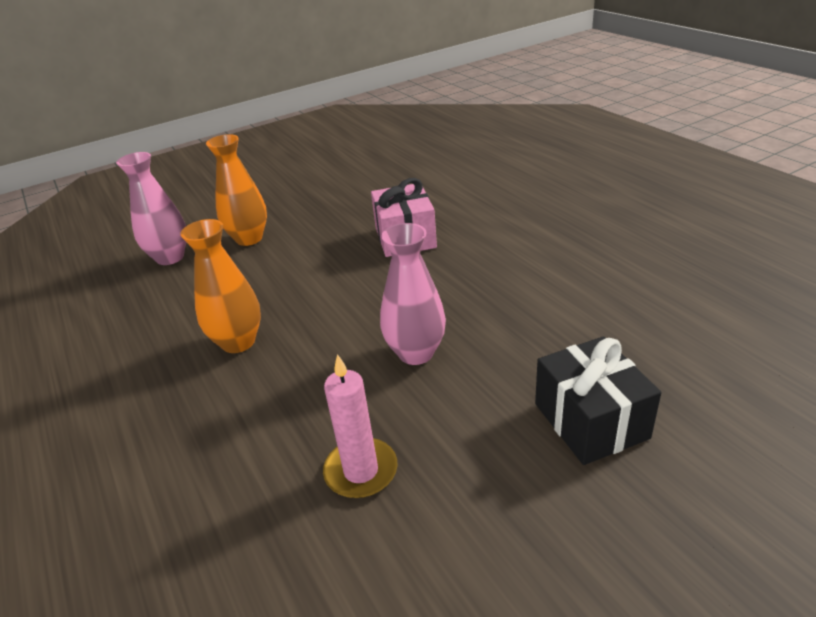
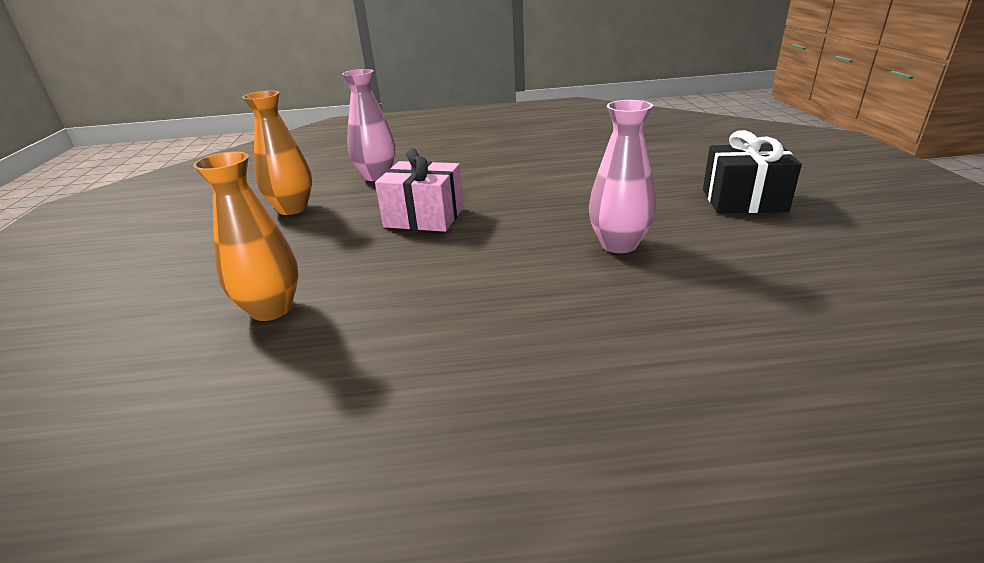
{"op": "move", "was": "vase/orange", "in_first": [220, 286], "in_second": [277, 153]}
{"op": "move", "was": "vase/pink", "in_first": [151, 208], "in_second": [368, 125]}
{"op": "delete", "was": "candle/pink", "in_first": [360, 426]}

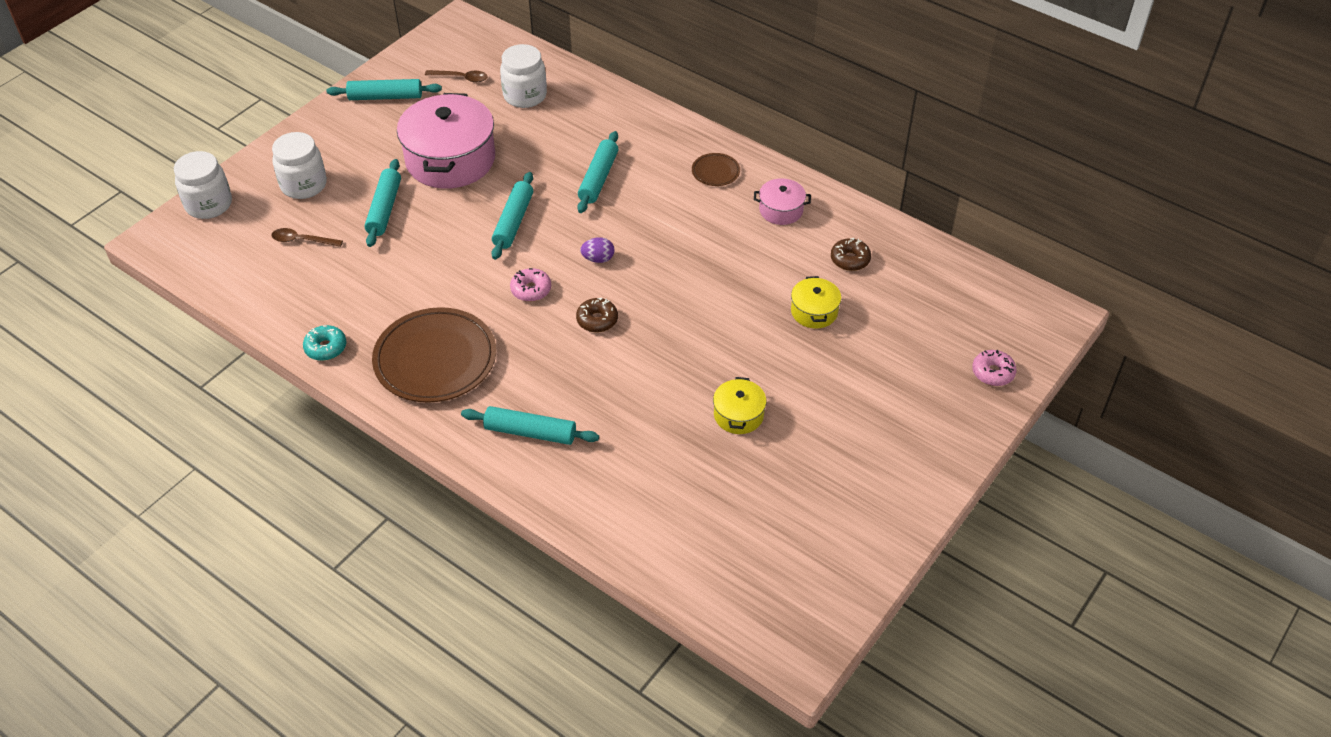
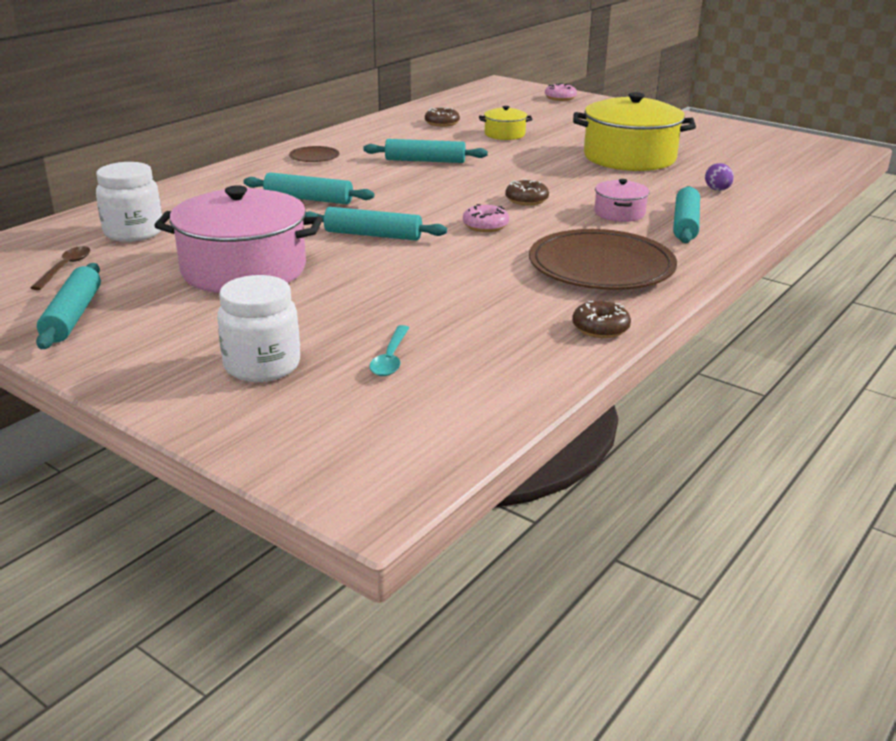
{"op": "move", "was": "rolling pin/turquoise", "in_first": [382, 203], "in_second": [425, 151]}
{"op": "recolor", "was": "spoon/brown", "now": "spoon/turquoise", "in_first": [307, 237], "in_second": [389, 350]}
{"op": "recolor", "was": "donut/turquoise", "now": "donut/brown", "in_first": [324, 343], "in_second": [601, 319]}
{"op": "resize", "was": "pot/yellow", "in_first": [739, 405], "in_second": [634, 131], "ratio": 2.11}
{"op": "move", "was": "pot/pink", "in_first": [782, 201], "in_second": [621, 200]}
{"op": "move", "was": "egg/purple", "in_first": [597, 250], "in_second": [719, 177]}
{"op": "delete", "was": "jar/white", "in_first": [203, 185]}

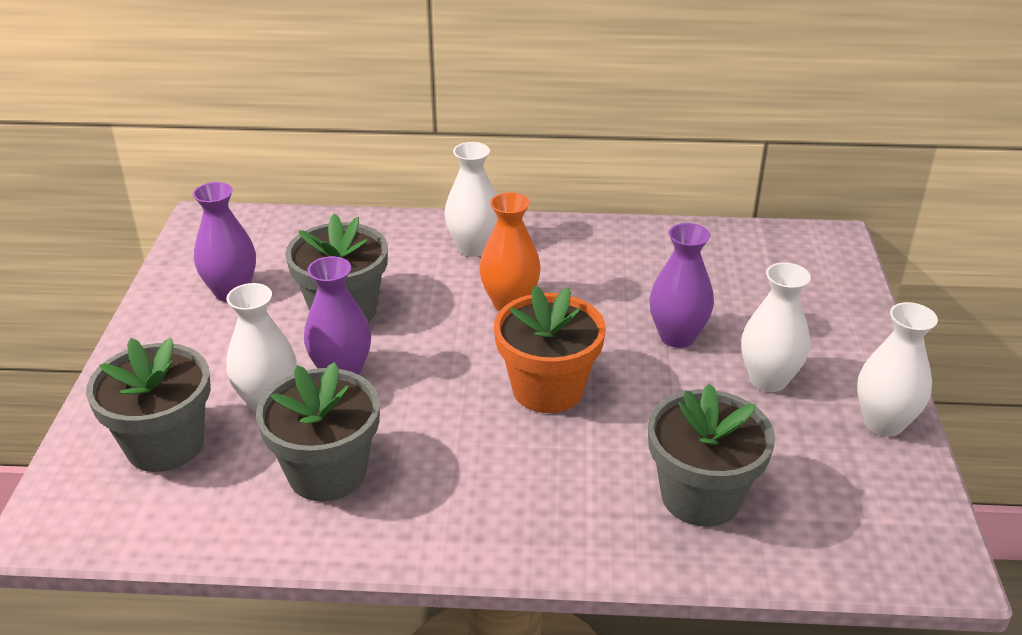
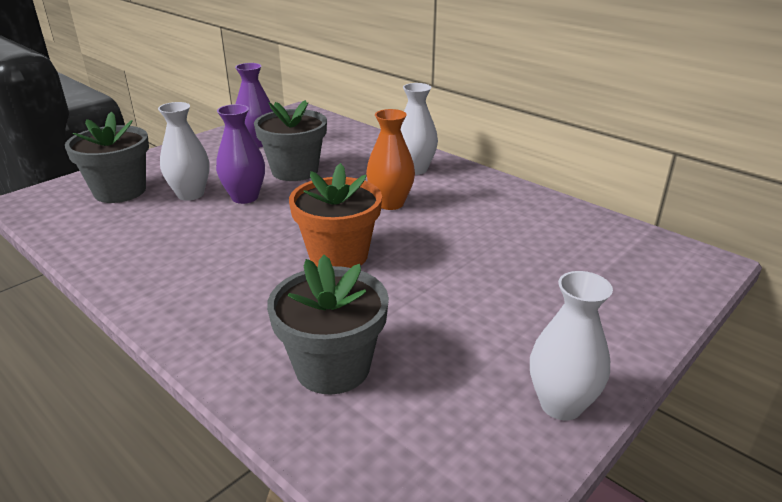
{"op": "delete", "was": "flower pot/grey", "in_first": [318, 431]}
{"op": "delete", "was": "vase/purple", "in_first": [681, 285]}
{"op": "delete", "was": "vase/white", "in_first": [776, 327]}

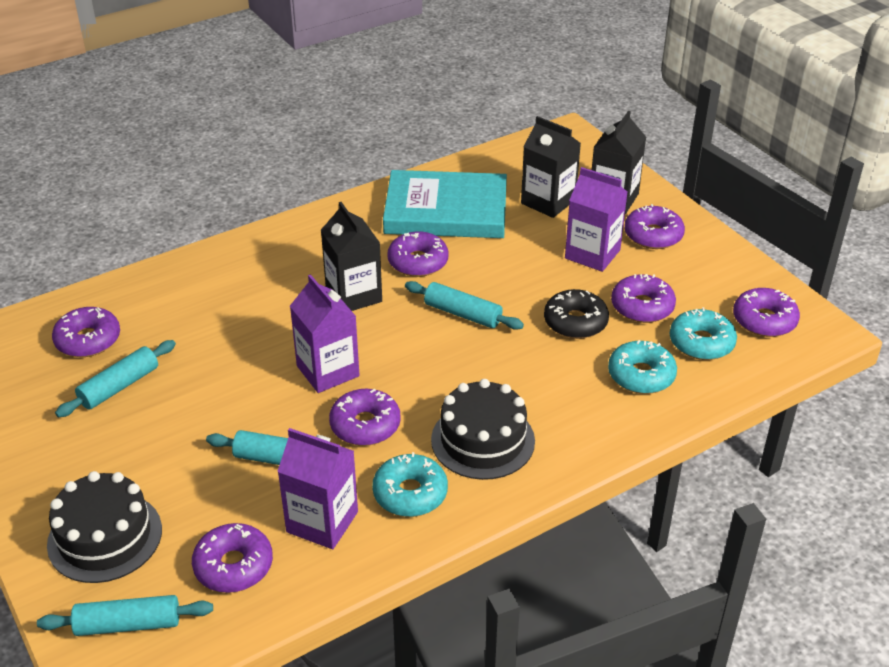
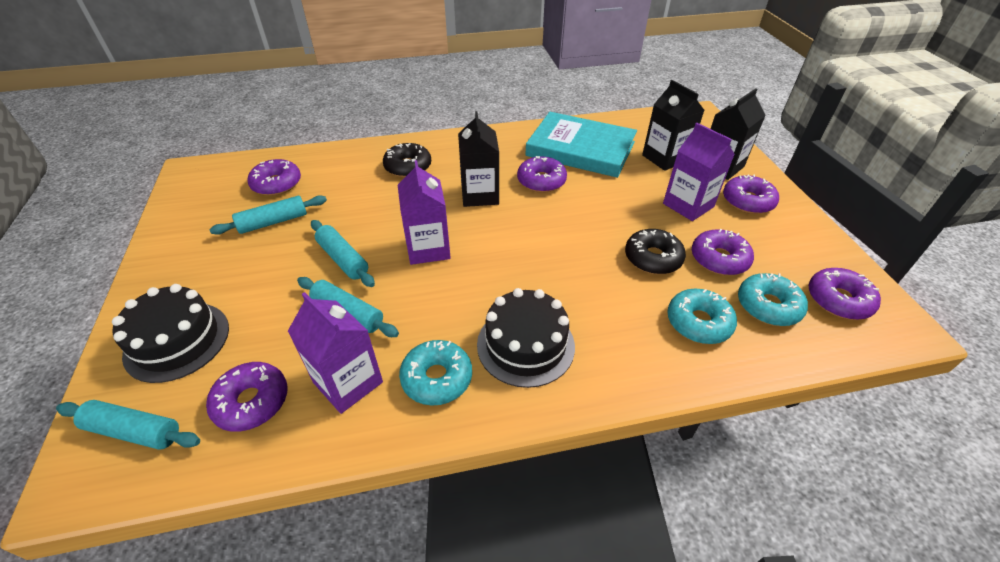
{"op": "move", "was": "rolling pin/turquoise", "in_first": [464, 305], "in_second": [343, 253]}
{"op": "insert", "now": "donut/black", "in_second": [407, 160]}
{"op": "delete", "was": "donut/purple", "in_first": [365, 417]}

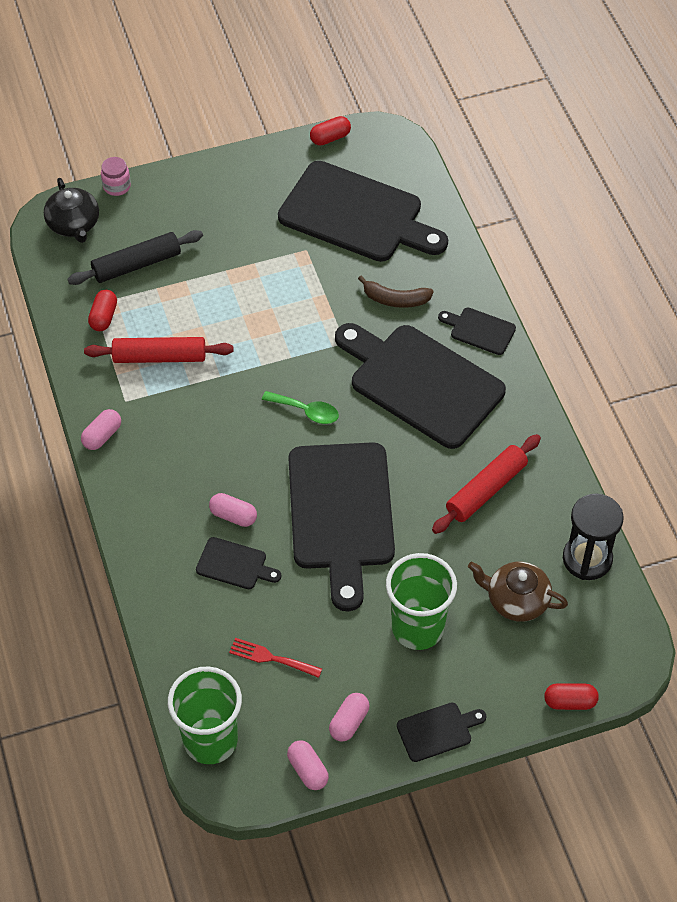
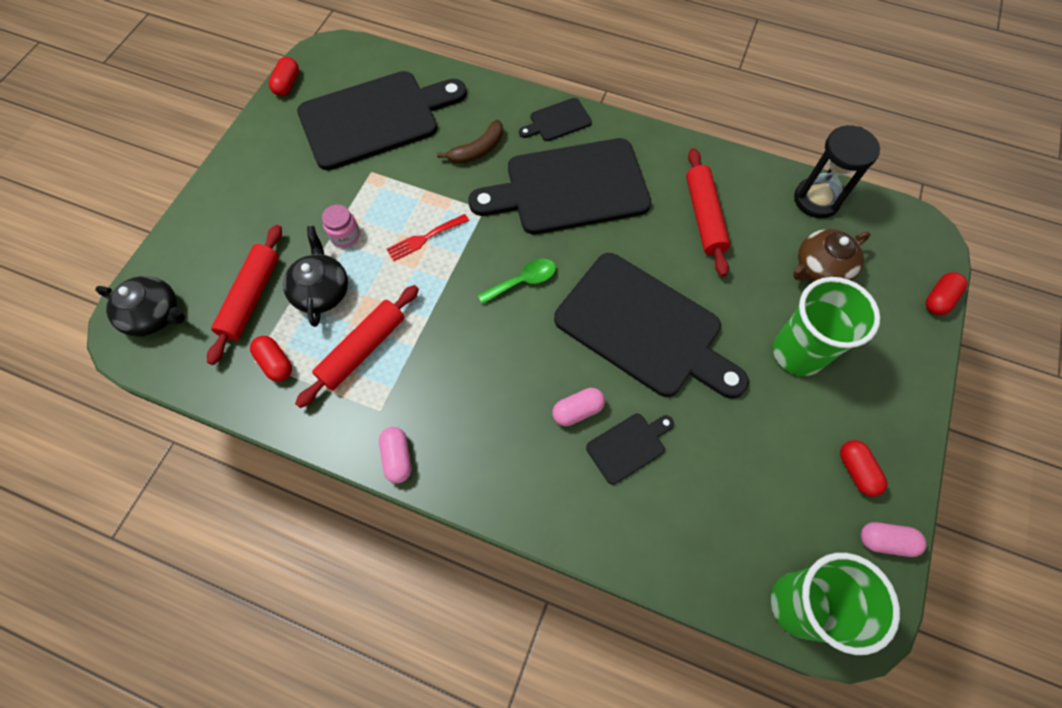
{"op": "recolor", "was": "rolling pin/black", "now": "rolling pin/red", "in_first": [135, 257], "in_second": [244, 295]}
{"op": "insert", "now": "teapot/black", "in_second": [315, 276]}
{"op": "move", "was": "jar/pink", "in_first": [116, 176], "in_second": [341, 226]}
{"op": "move", "was": "fork/red", "in_first": [275, 658], "in_second": [428, 237]}
{"op": "recolor", "was": "capsule/pink", "now": "capsule/red", "in_first": [349, 717], "in_second": [863, 468]}
{"op": "delete", "was": "cutting board/black", "in_first": [441, 732]}

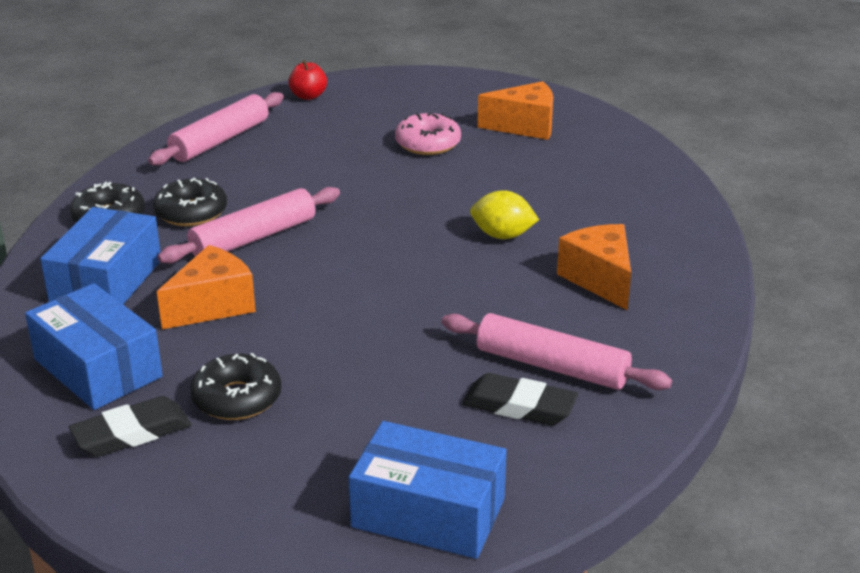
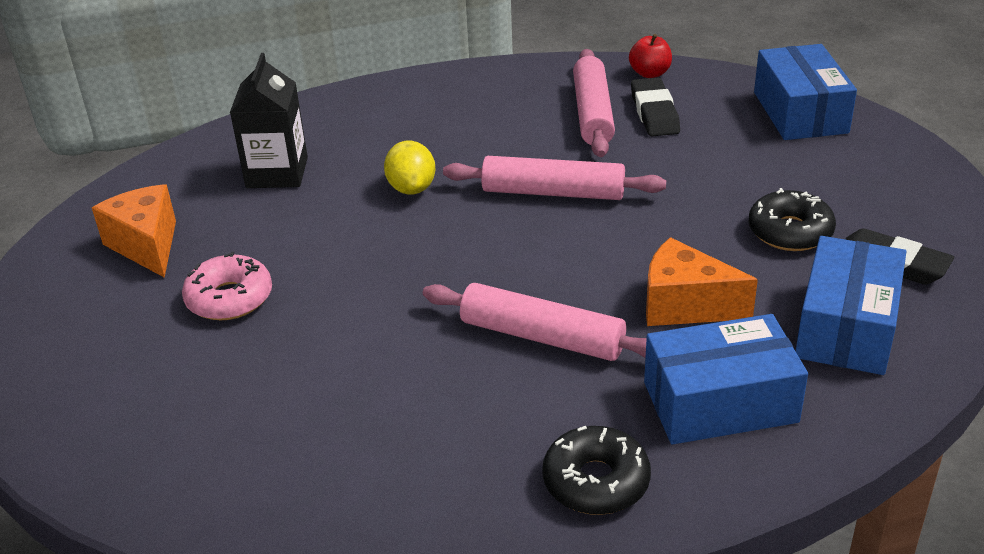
{"op": "insert", "now": "carton/black", "in_second": [269, 120]}
{"op": "move", "was": "rolling pin/pink", "in_first": [216, 129], "in_second": [554, 178]}
{"op": "move", "was": "apple/red", "in_first": [307, 80], "in_second": [650, 56]}
{"op": "delete", "was": "donut/black", "in_first": [190, 202]}
{"op": "delete", "was": "cheese/orange", "in_first": [594, 267]}

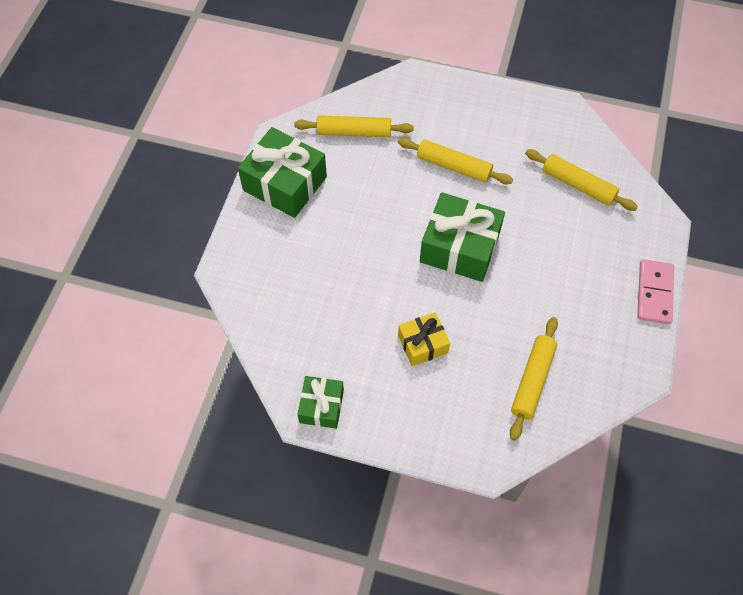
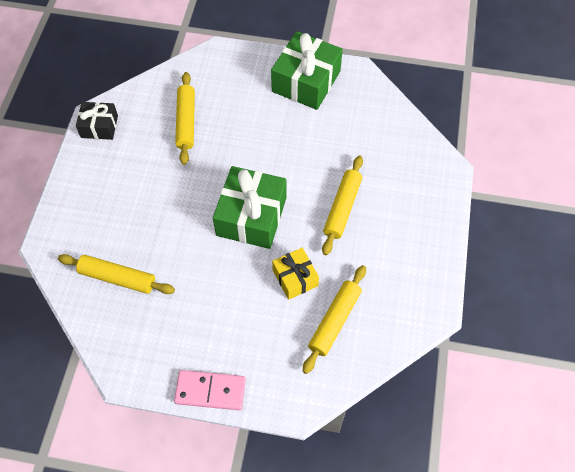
{"op": "recolor", "was": "gift/green", "now": "gift/black", "in_first": [320, 402], "in_second": [97, 121]}
{"op": "move", "was": "rolling pin/yellow", "in_first": [354, 126], "in_second": [185, 118]}
{"op": "move", "was": "gift/yellow", "in_first": [424, 339], "in_second": [295, 274]}

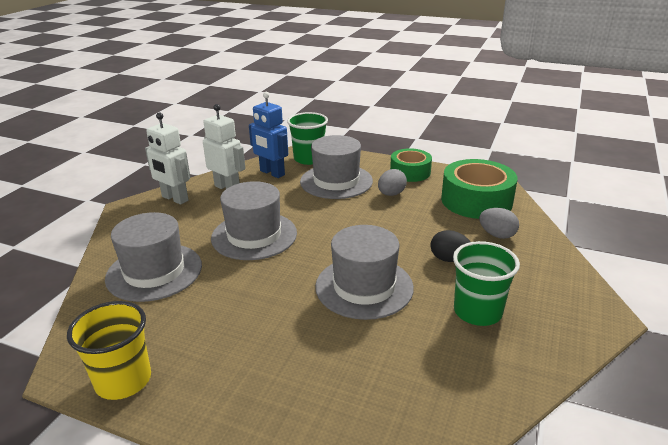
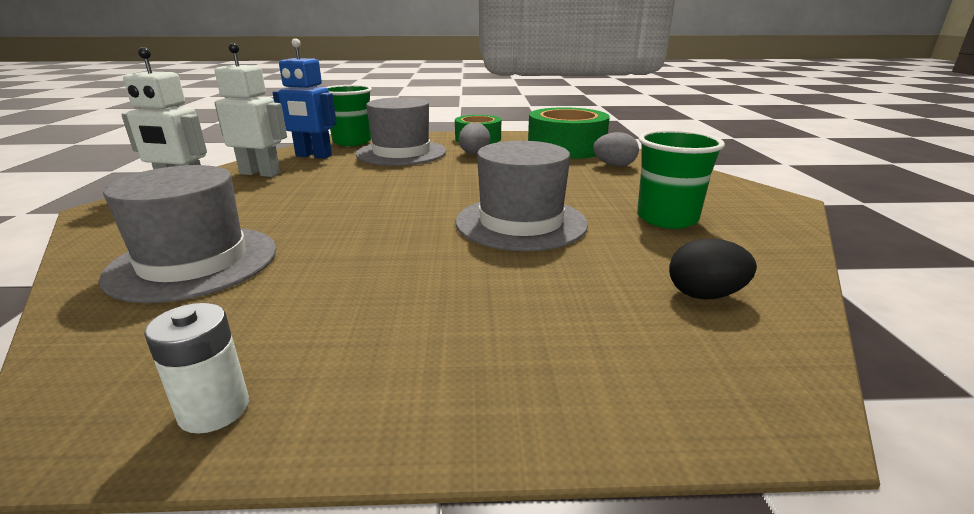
{"op": "replace", "was": "cup/yellow", "now": "battery/white", "in_first": [109, 350], "in_second": [196, 368]}
{"op": "move", "was": "egg/black", "in_first": [450, 246], "in_second": [713, 269]}
{"op": "delete", "was": "hat/grey", "in_first": [254, 220]}

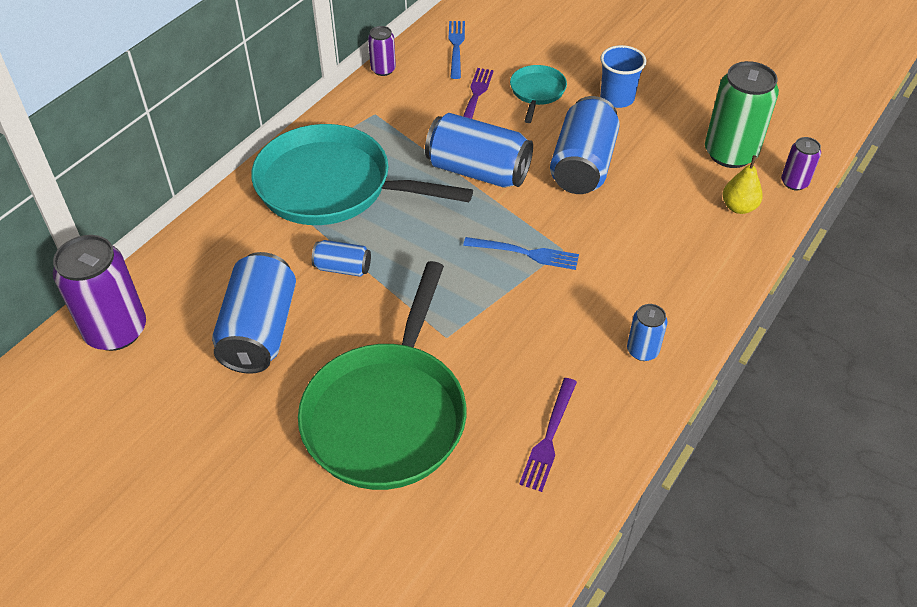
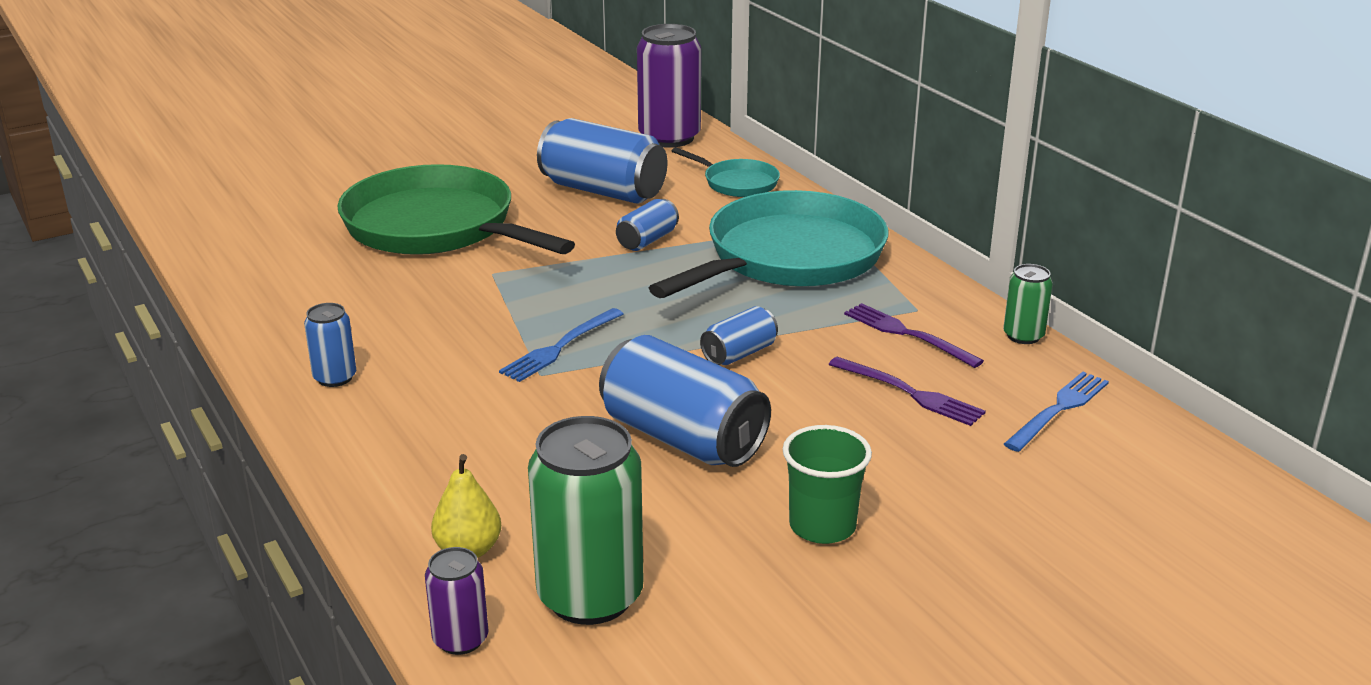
{"op": "move", "was": "pan/turquoise", "in_first": [538, 94], "in_second": [726, 172]}
{"op": "resize", "was": "can/blue", "in_first": [479, 150], "in_second": [739, 335], "ratio": 0.51}
{"op": "recolor", "was": "cup/blue", "now": "cup/green", "in_first": [623, 76], "in_second": [827, 484]}
{"op": "move", "was": "fork/purple", "in_first": [548, 435], "in_second": [914, 335]}
{"op": "recolor", "was": "can/purple", "now": "can/green", "in_first": [382, 51], "in_second": [1028, 304]}
{"op": "rotate", "was": "fork/blue", "in_first": [457, 50], "in_second": [1056, 412], "clockwise": -75}

